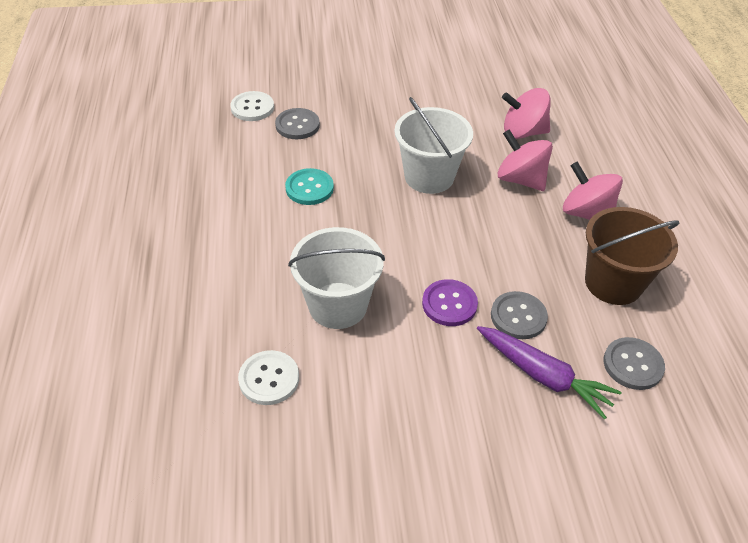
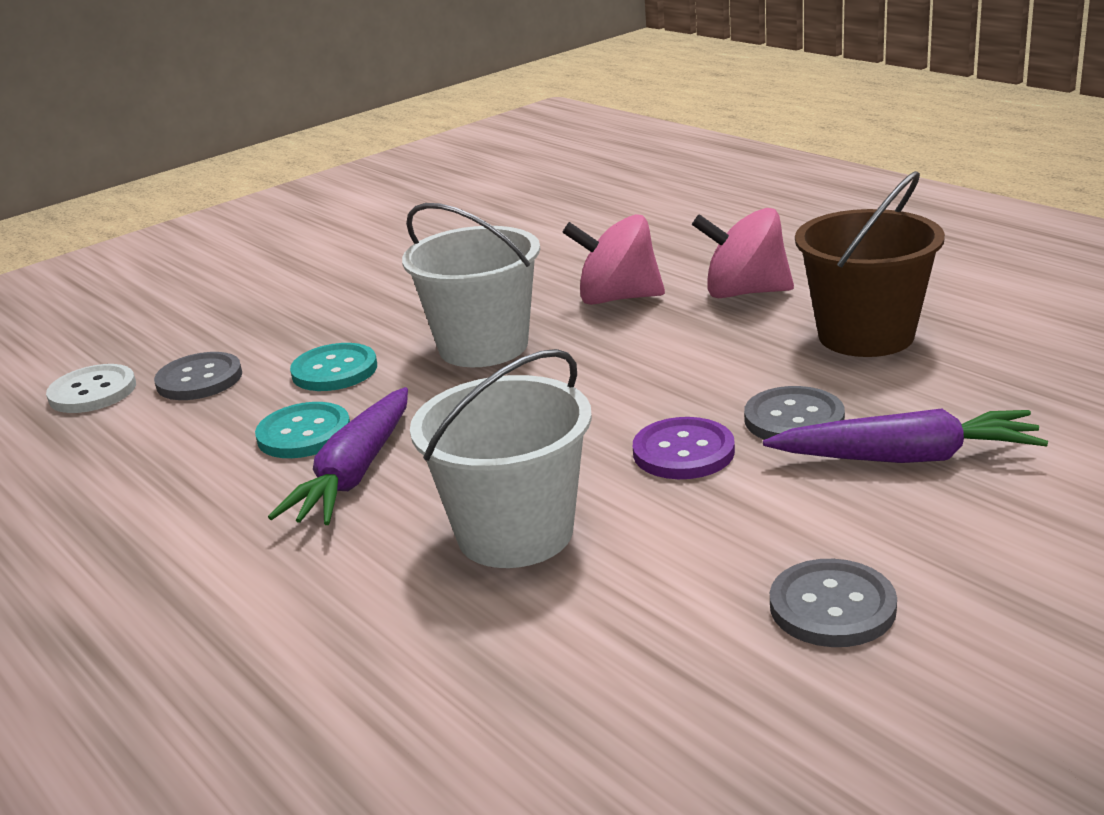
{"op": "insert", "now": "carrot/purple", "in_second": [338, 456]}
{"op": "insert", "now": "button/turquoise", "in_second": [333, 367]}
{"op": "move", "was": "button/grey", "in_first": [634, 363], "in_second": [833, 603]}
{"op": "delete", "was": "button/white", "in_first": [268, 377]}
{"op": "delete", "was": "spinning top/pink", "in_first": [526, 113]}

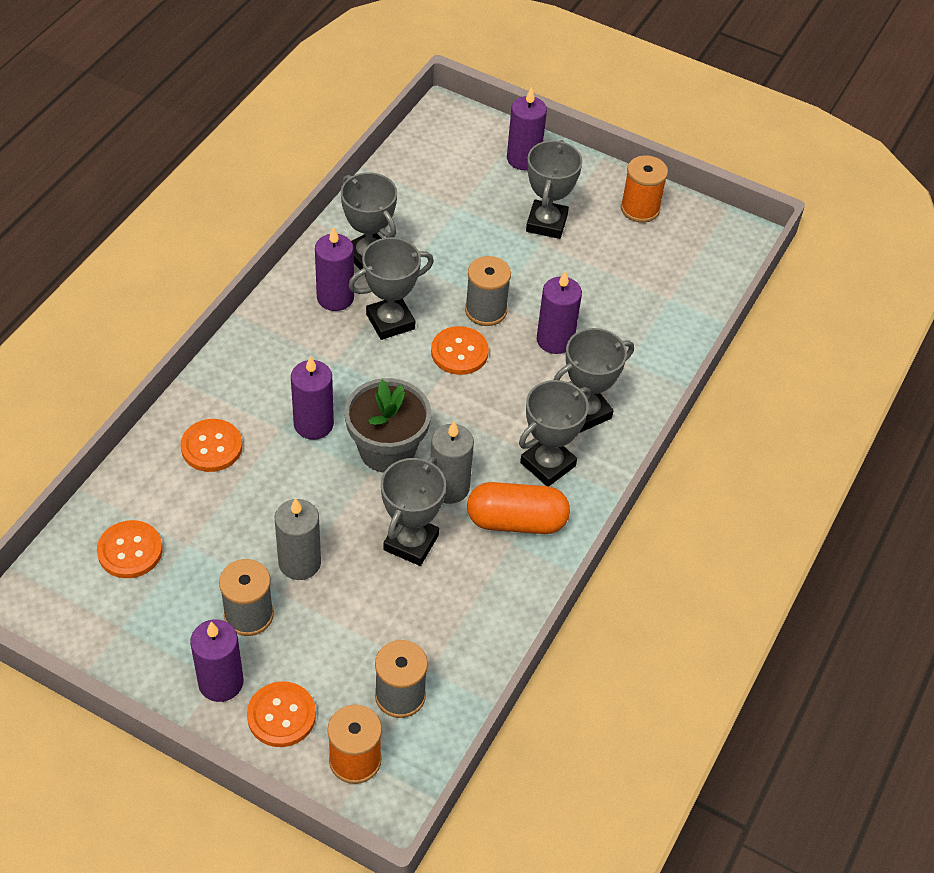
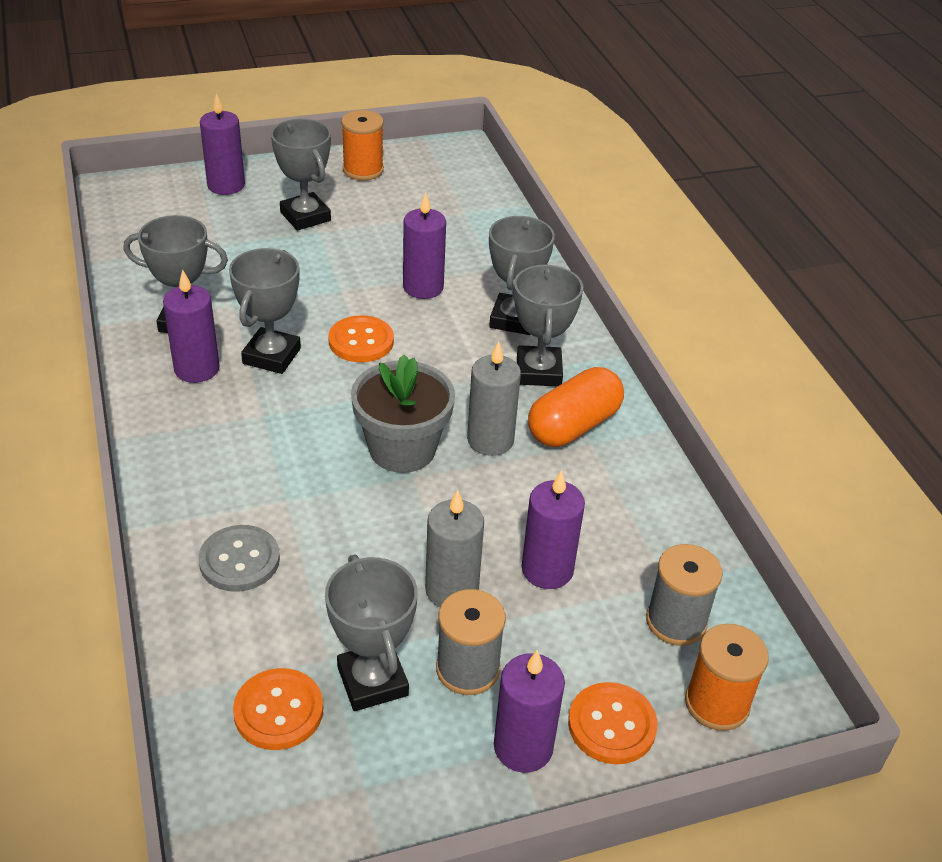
{"op": "recolor", "was": "button/orange", "now": "button/grey", "in_first": [211, 445], "in_second": [239, 558]}
{"op": "move", "was": "trophy/grey", "in_first": [413, 511], "in_second": [371, 632]}
{"op": "move", "was": "candle/purple", "in_first": [312, 397], "in_second": [553, 529]}
{"op": "delete", "was": "spool/grey", "in_first": [488, 291]}

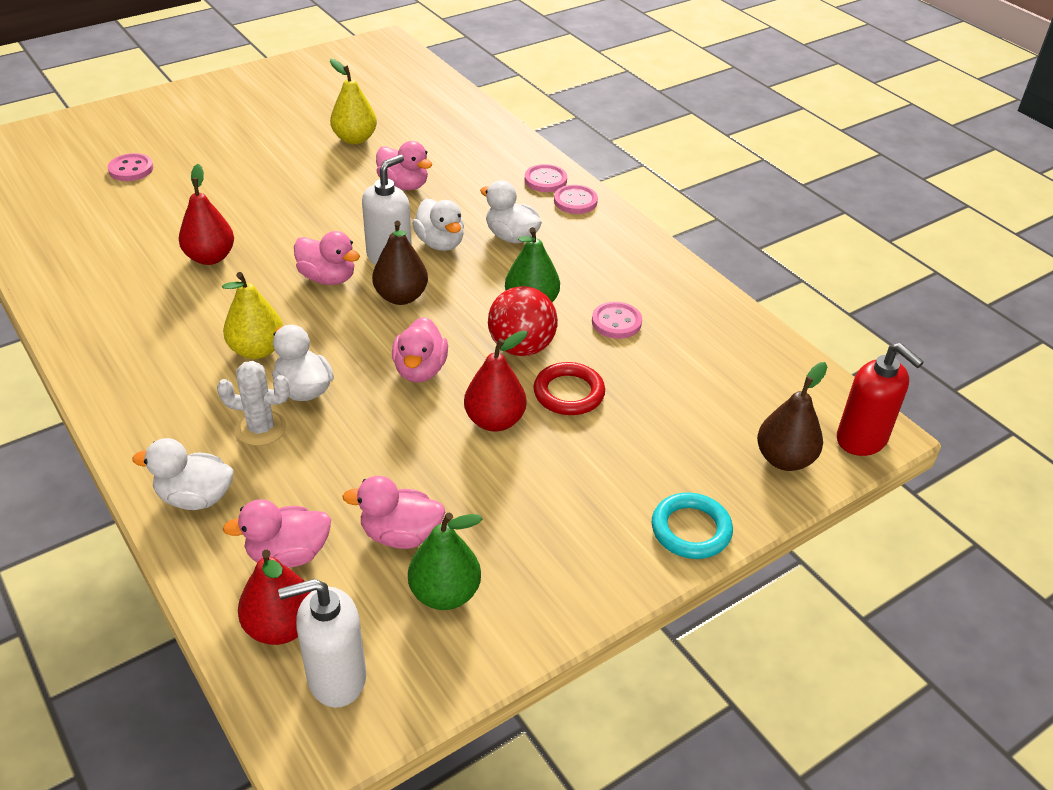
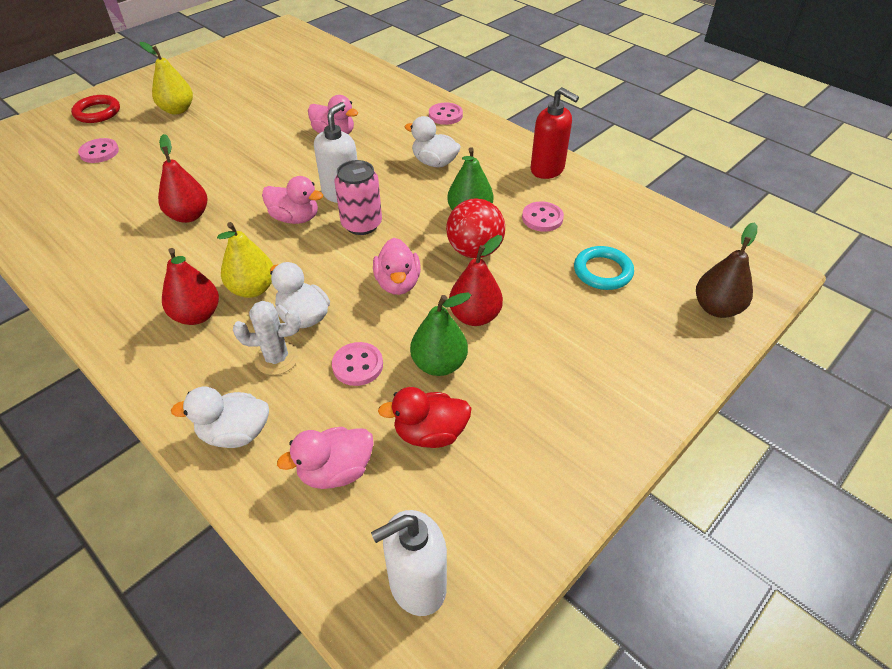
{"op": "move", "was": "ring/red", "in_first": [569, 388], "in_second": [95, 109]}
{"op": "move", "was": "pear/yellow", "in_first": [353, 101], "in_second": [166, 78]}
{"op": "move", "was": "pear/red", "in_first": [275, 597], "in_second": [190, 286]}
{"op": "move", "was": "button/pink", "in_first": [576, 199], "in_second": [357, 364]}
{"op": "replace", "was": "pear/brown", "now": "can/pink", "in_first": [400, 263], "in_second": [358, 197]}
{"op": "recolor", "was": "duck/pink", "now": "duck/red", "in_first": [393, 512], "in_second": [424, 417]}
{"op": "move", "was": "pear/green", "in_first": [445, 561], "in_second": [440, 334]}
{"op": "move", "was": "soap dispenser/red", "in_first": [880, 399], "in_second": [555, 133]}
{"op": "move", "was": "ring/turquoise", "in_first": [692, 525], "in_second": [604, 268]}
{"op": "delete", "was": "duck/white", "in_first": [438, 225]}

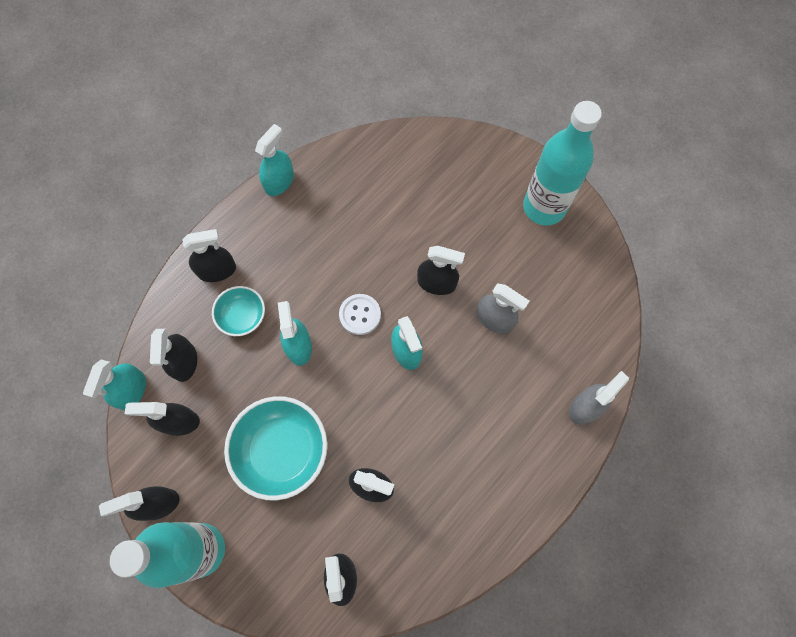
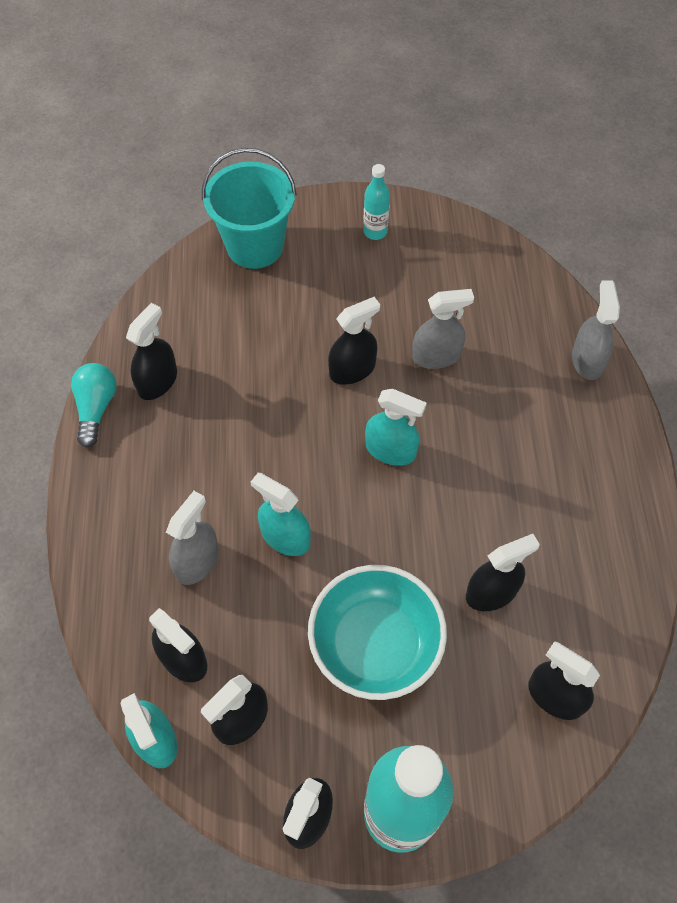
{"op": "replace", "was": "spray bottle/turquoise", "now": "light bulb/turquoise", "in_first": [274, 160], "in_second": [94, 405]}
{"op": "move", "was": "spray bottle/black", "in_first": [209, 255], "in_second": [151, 351]}
{"op": "replace", "was": "bowl/turquoise", "now": "spray bottle/grey", "in_first": [238, 311], "in_second": [192, 538]}
{"op": "insert", "now": "bucket/turquoise", "in_second": [249, 208]}
{"op": "resize", "was": "bottle/turquoise", "in_first": [562, 163], "in_second": [376, 202], "ratio": 0.46}
{"op": "delete", "was": "button/white", "in_first": [360, 314]}

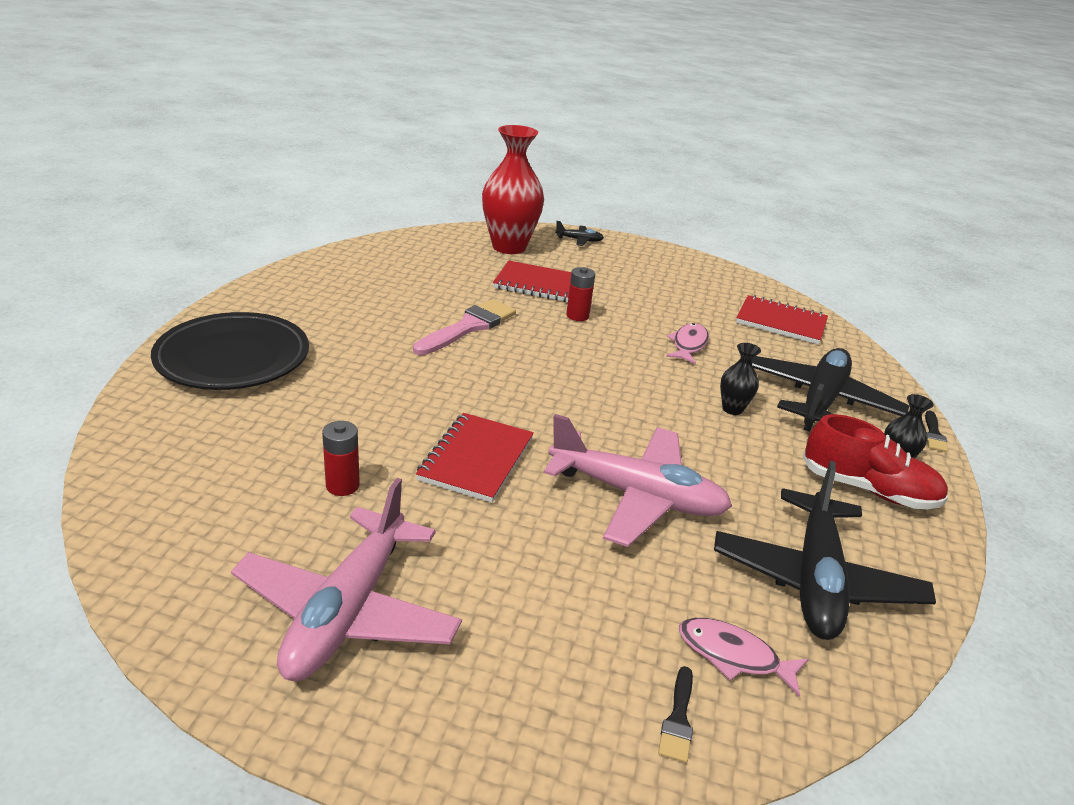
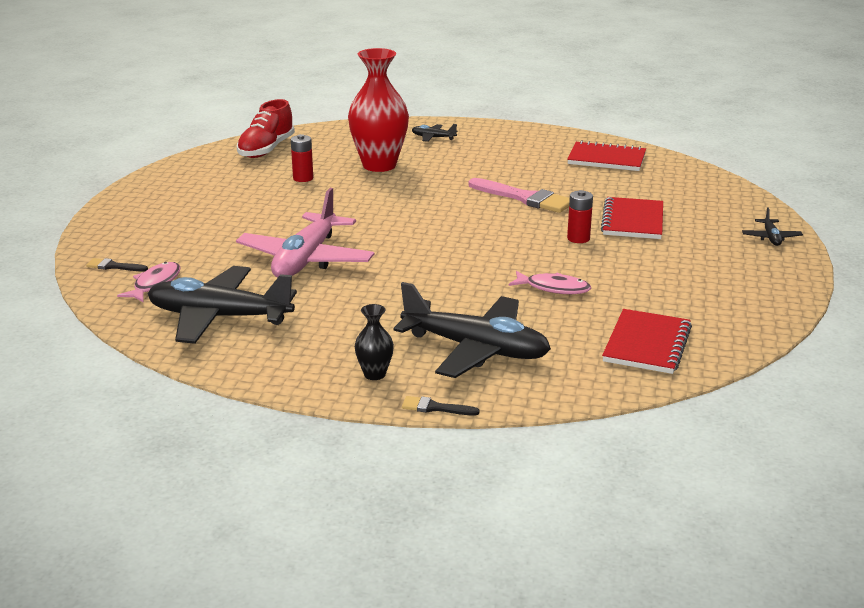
{"op": "move", "was": "shoe/red", "in_first": [875, 461], "in_second": [266, 128]}
{"op": "move", "was": "vase/red", "in_first": [513, 189], "in_second": [378, 110]}
{"op": "replace", "was": "plate/black", "now": "plane/black", "in_first": [230, 351], "in_second": [435, 133]}
{"op": "move", "was": "notebook/red", "in_first": [475, 458], "in_second": [606, 155]}
{"op": "delete", "was": "plane/pink", "in_first": [346, 579]}
{"op": "delete", "was": "vase/black", "in_first": [740, 379]}

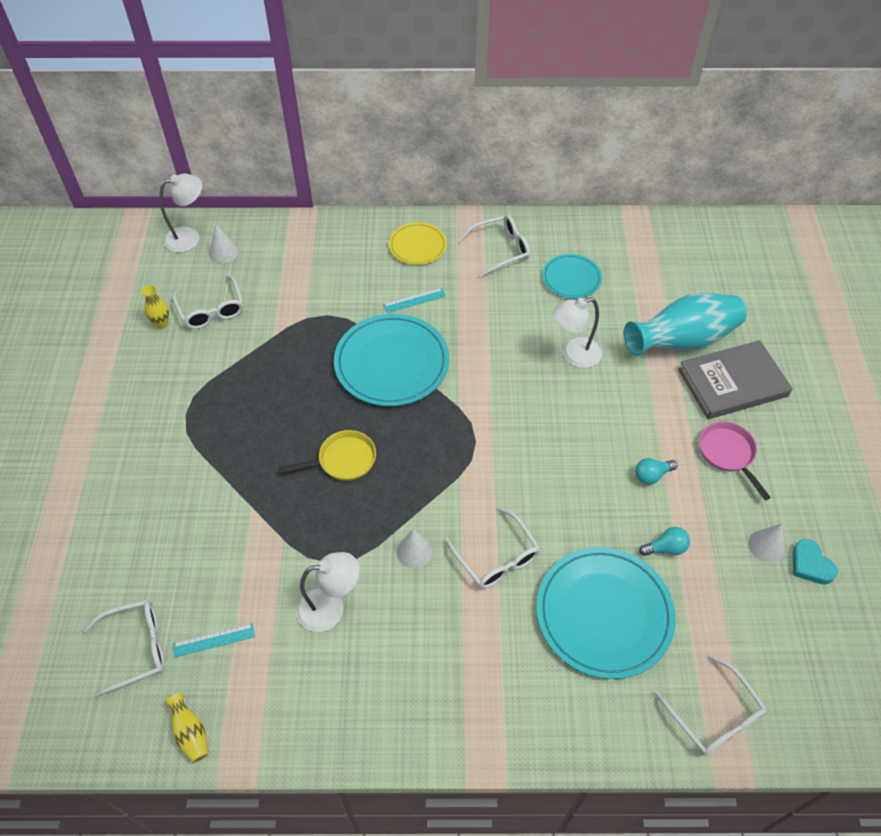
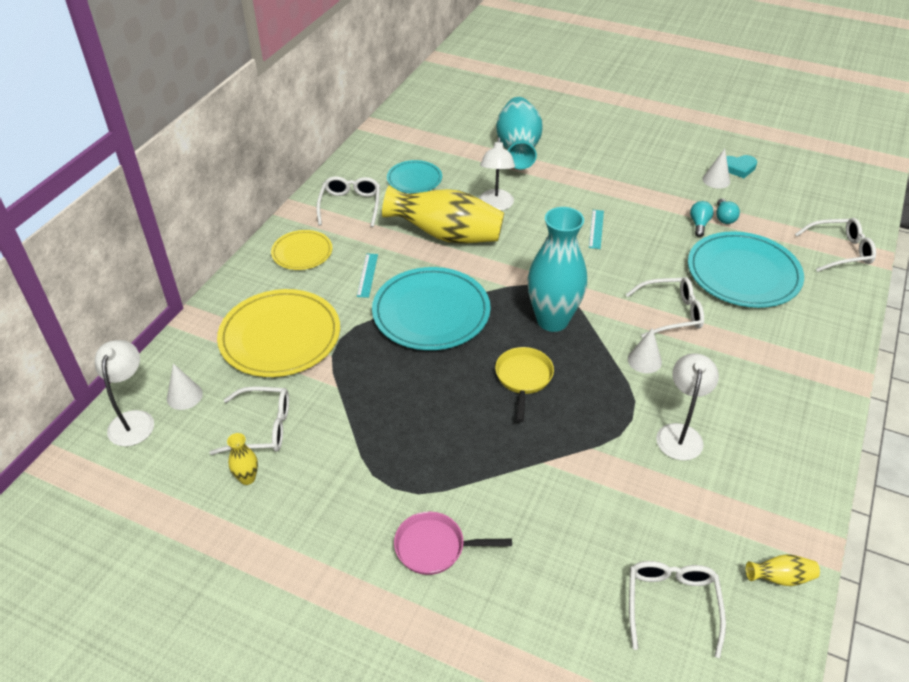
{"op": "insert", "now": "plate/yellow", "in_second": [278, 333]}
{"op": "insert", "now": "vase/yellow", "in_second": [443, 214]}
{"op": "move", "was": "pan/pink", "in_first": [735, 460], "in_second": [453, 543]}
{"op": "insert", "now": "vase/turquoise", "in_second": [557, 269]}
{"op": "move", "was": "ruler/turquoise", "in_first": [214, 640], "in_second": [596, 229]}
{"op": "move", "was": "light bulb/turquoise", "in_first": [656, 471], "in_second": [728, 211]}
{"op": "delete", "was": "book/grey", "in_first": [735, 379]}

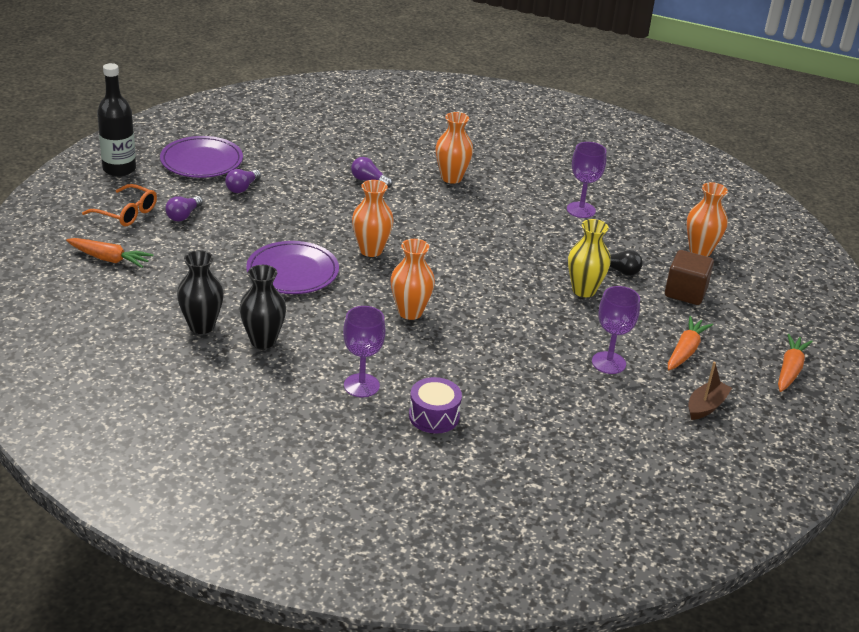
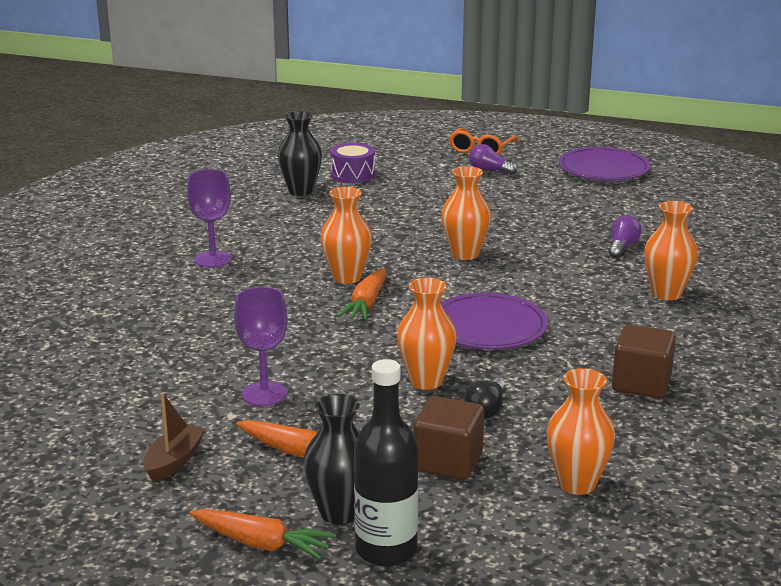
{"op": "rotate", "was": "boat/brown", "in_first": [710, 391], "in_second": [175, 437], "clockwise": -105}
{"op": "move", "was": "vase/black", "in_first": [263, 307], "in_second": [331, 459]}
{"op": "move", "was": "drum/purple", "in_first": [435, 405], "in_second": [352, 163]}
{"op": "move", "was": "carrot/orange", "in_first": [110, 253], "in_second": [361, 294]}
{"op": "move", "was": "bottle/black", "in_first": [116, 120], "in_second": [386, 463]}
{"op": "recolor", "was": "vase/yellow", "now": "vase/orange", "in_first": [589, 258], "in_second": [427, 334]}
{"op": "move", "was": "plate/purple", "in_first": [292, 267], "in_second": [494, 321]}
{"op": "replace", "was": "goblet/purple", "now": "cube/brown", "in_first": [587, 180], "in_second": [644, 361]}
{"op": "delete", "was": "light bulb/purple", "in_first": [243, 181]}

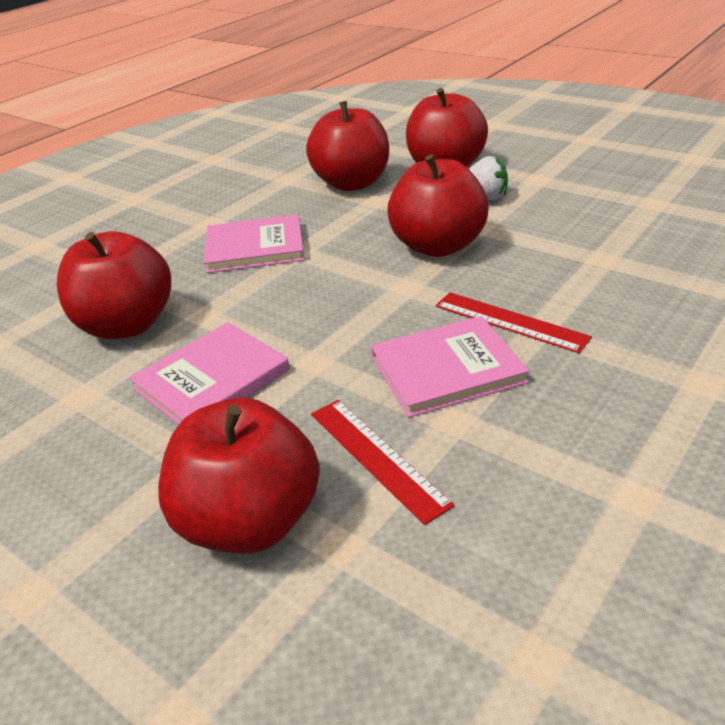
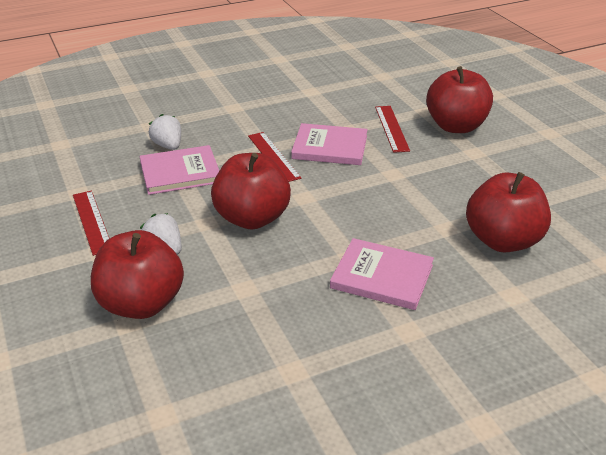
{"op": "insert", "now": "ruler/red", "in_second": [91, 223]}
{"op": "move", "was": "book/pink", "in_first": [209, 373], "in_second": [179, 170]}
{"op": "insert", "now": "strawberry/white", "in_second": [165, 132]}
{"op": "delete", "was": "apple/red", "in_first": [347, 146]}

